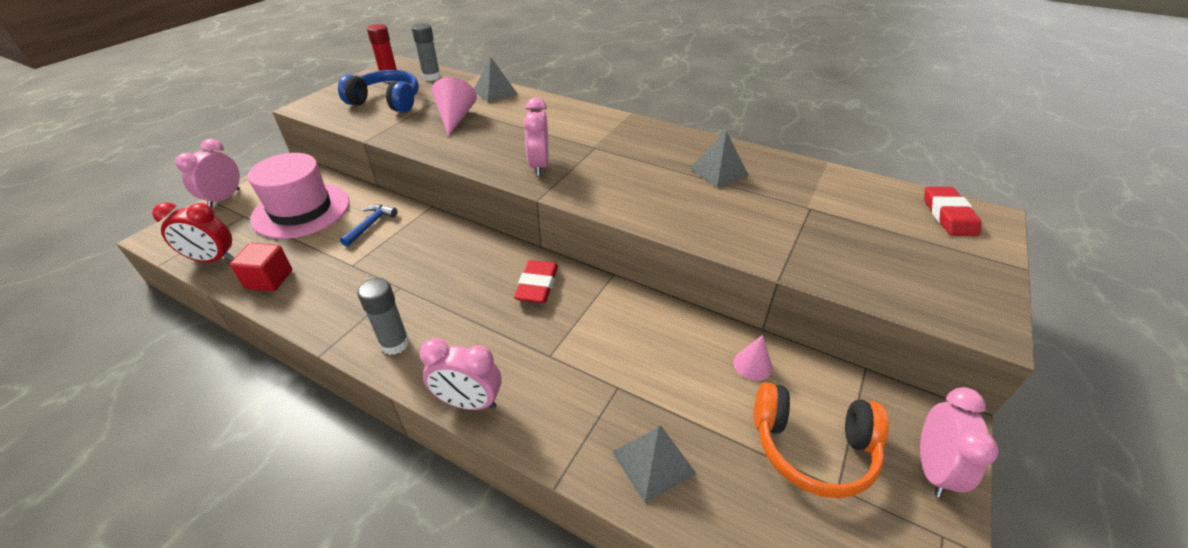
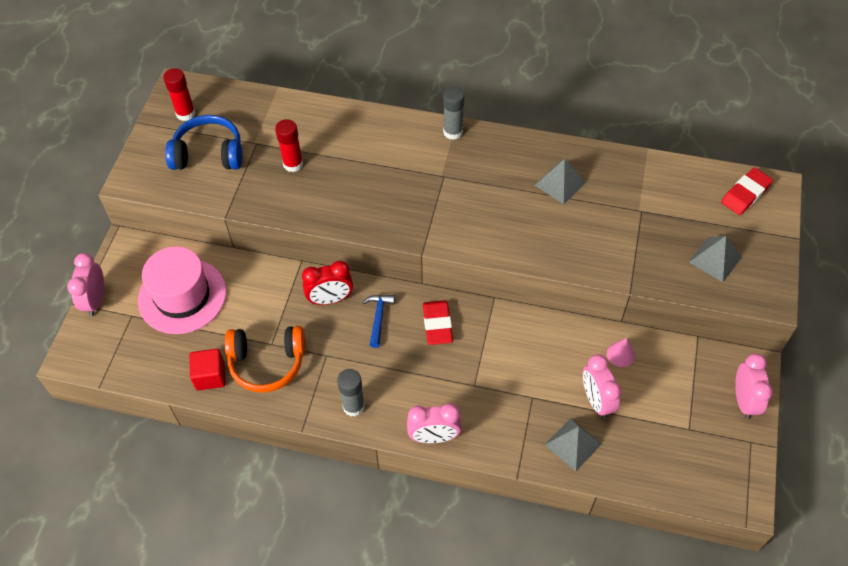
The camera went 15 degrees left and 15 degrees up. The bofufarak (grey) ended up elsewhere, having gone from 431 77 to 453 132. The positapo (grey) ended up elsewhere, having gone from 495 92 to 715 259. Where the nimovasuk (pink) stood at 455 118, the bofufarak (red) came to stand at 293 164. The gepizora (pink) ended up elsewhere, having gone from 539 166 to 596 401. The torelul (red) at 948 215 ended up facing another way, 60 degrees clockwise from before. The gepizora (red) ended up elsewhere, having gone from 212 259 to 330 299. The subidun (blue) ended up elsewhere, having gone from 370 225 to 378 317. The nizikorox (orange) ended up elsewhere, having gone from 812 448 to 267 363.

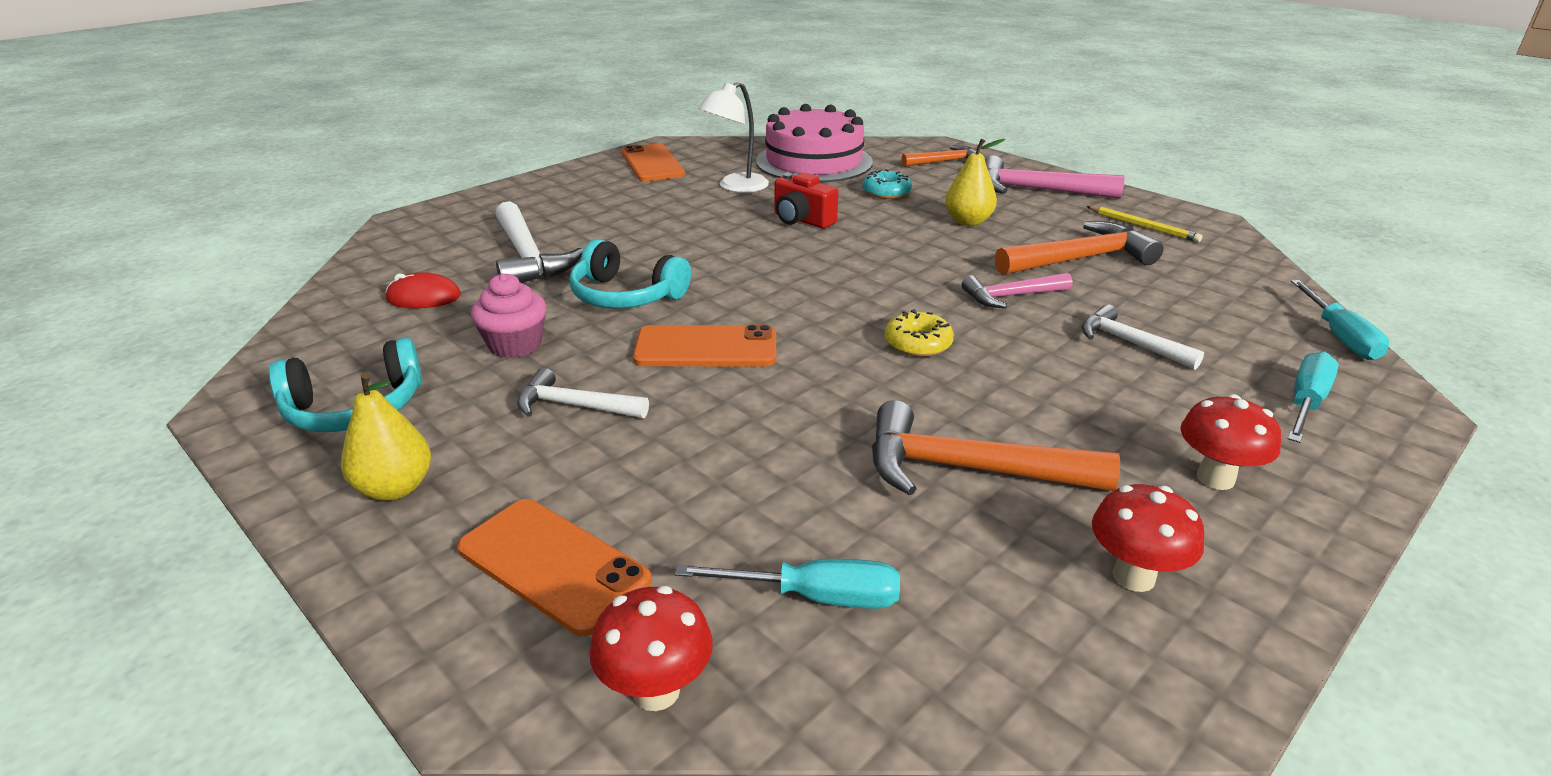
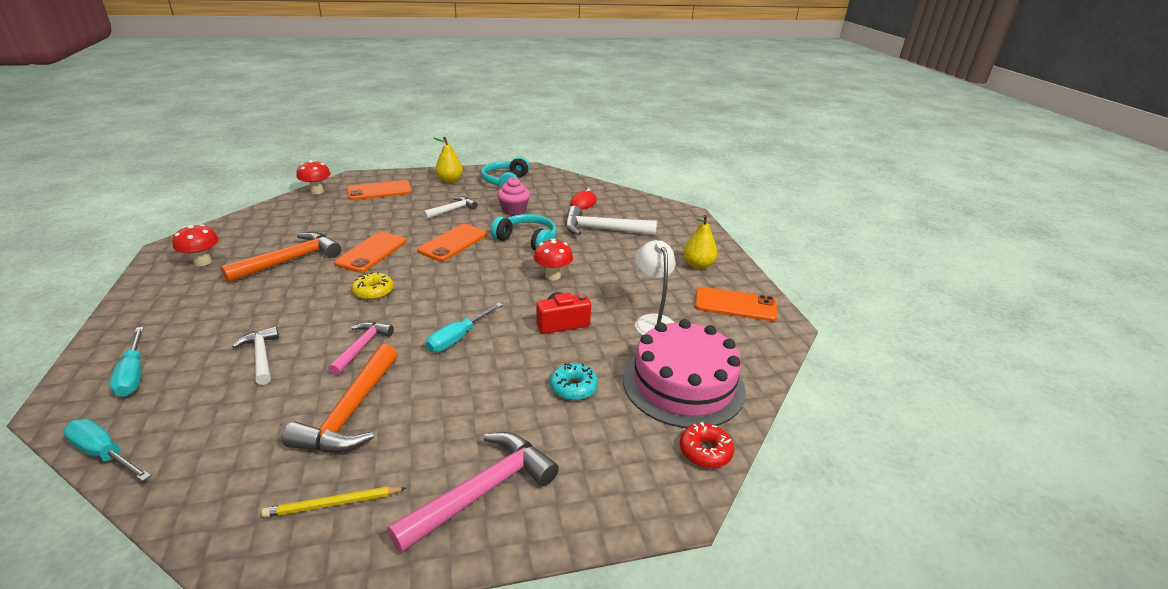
The camera went 120 degrees right and 0 degrees up. The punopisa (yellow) ended up elsewhere, having gone from 968 221 to 698 265. The second view lost the subidun (orange) at 944 162. The nizikorox (turquoise) at 626 296 ended up facing another way, 60 degrees clockwise from before. The subidun (white) at 1130 343 ended up facing another way, 105 degrees counterclockwise from before. The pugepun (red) ended up elsewhere, having gone from 1215 478 to 553 276. The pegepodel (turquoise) ended up elsewhere, having gone from 815 597 to 458 338. The second view gained the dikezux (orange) at 371 252. The second view gained the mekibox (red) at 705 451.

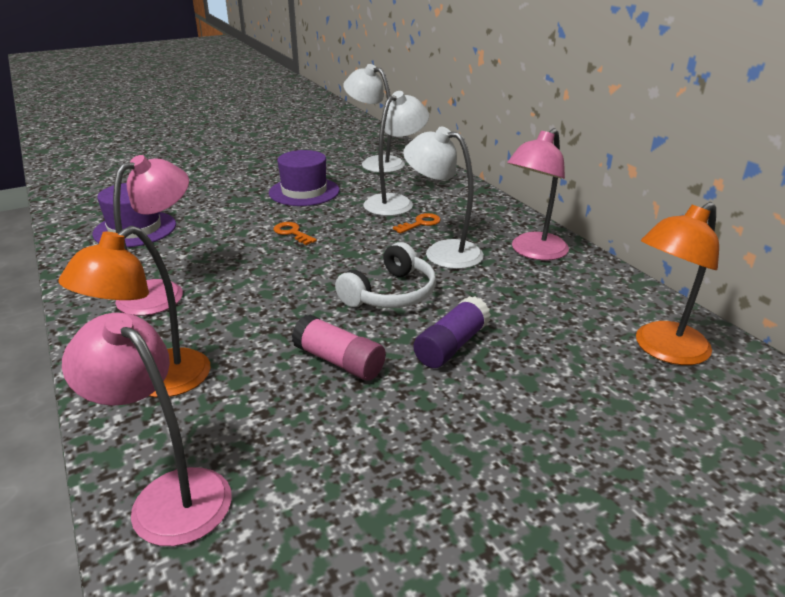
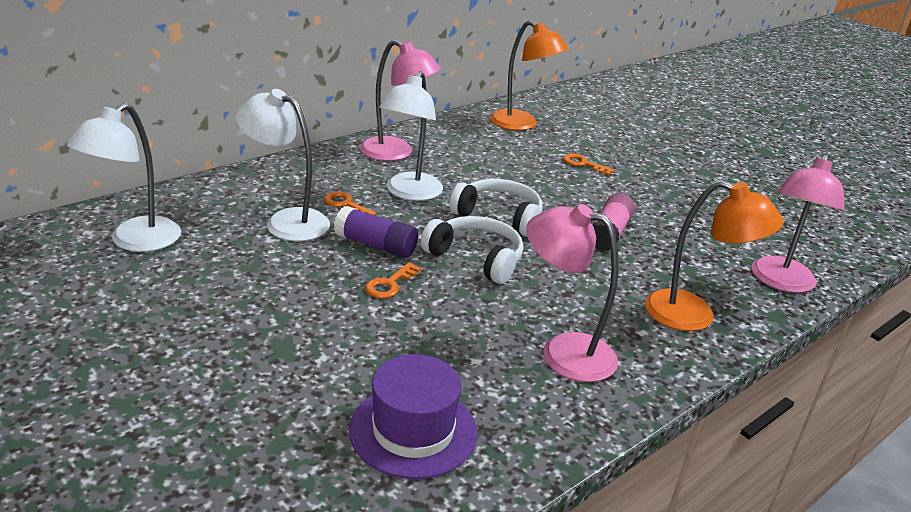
The camera went 105 degrees left and 0 degrees up. The second view lost the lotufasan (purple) at 304 192. The bofufarak (purple) ended up elsewhere, having gone from 451 345 to 376 245. The second view gained the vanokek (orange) at 583 164. The second view gained the nizikorox (white) at 476 258.

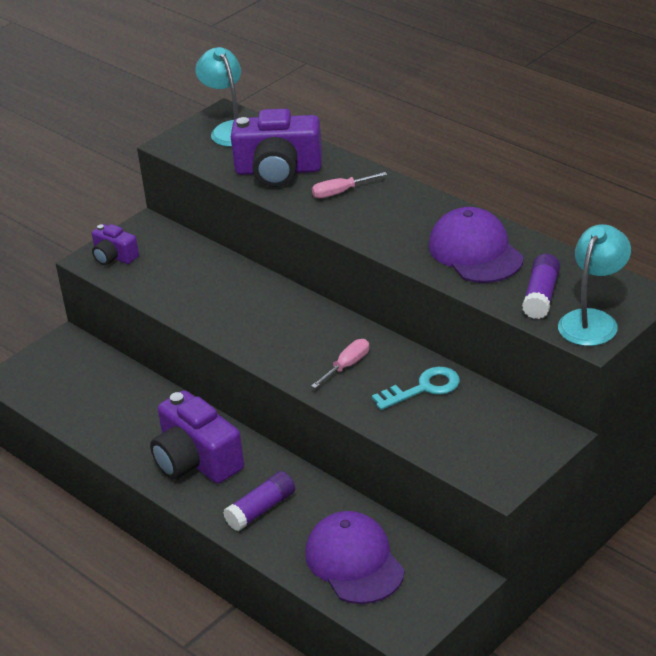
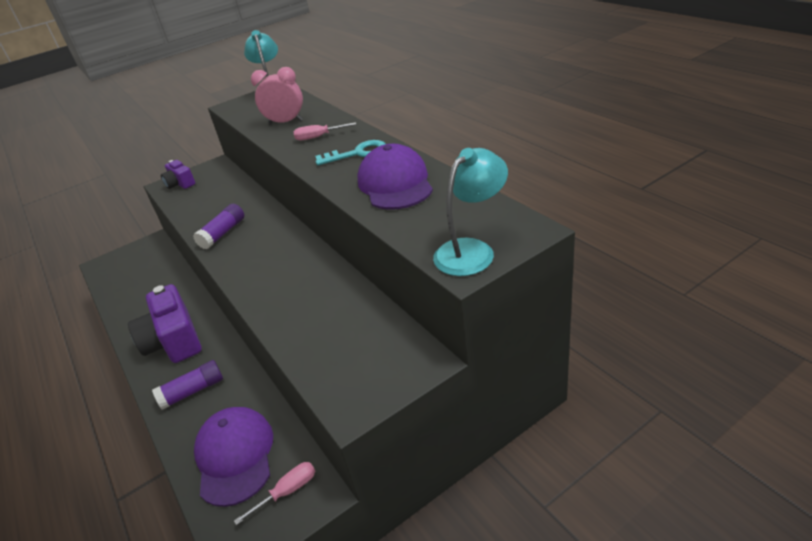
The camera went 15 degrees right and 0 degrees up. Where the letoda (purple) stood at 278 170, the gepizora (pink) came to stand at 285 122. The bofufarak (purple) ended up elsewhere, having gone from 541 296 to 223 233. The pegepodel (pink) ended up elsewhere, having gone from 347 366 to 287 492. The vanokek (turquoise) ended up elsewhere, having gone from 423 388 to 357 153.

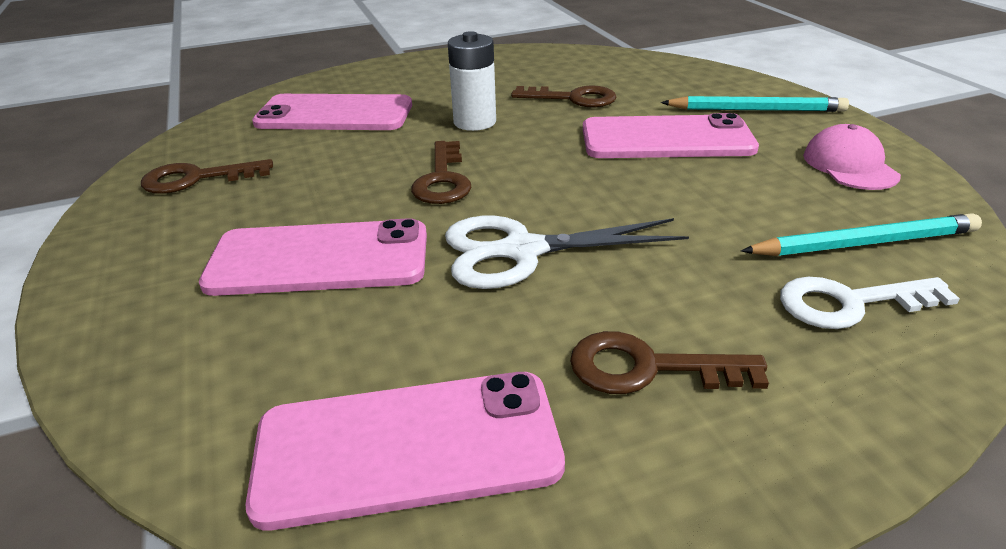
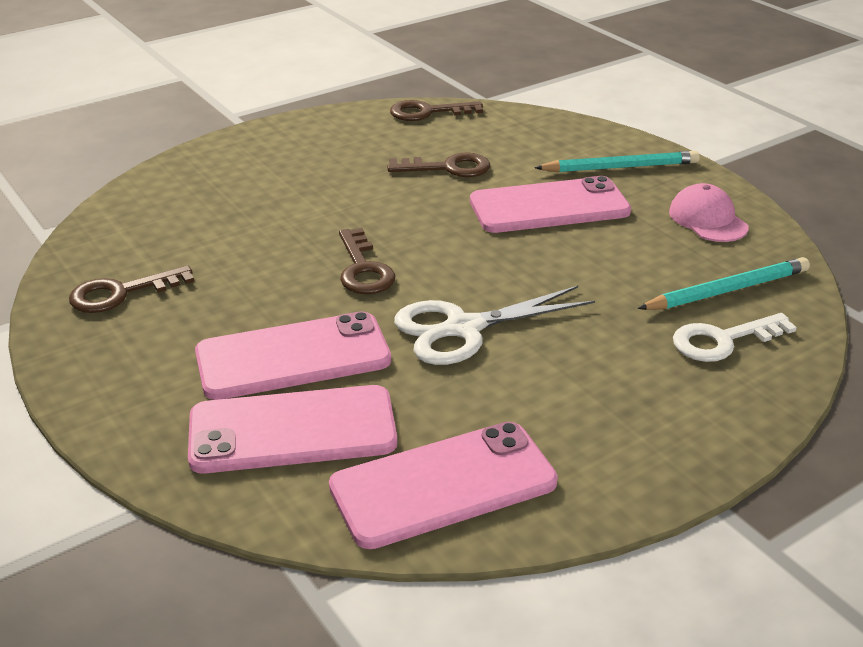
The camera went 15 degrees left and 0 degrees up. The second view lost the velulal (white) at 475 122. The dikezux (pink) ended up elsewhere, having gone from 334 114 to 292 430. The vanokek (brown) ended up elsewhere, having gone from 648 368 to 428 112.

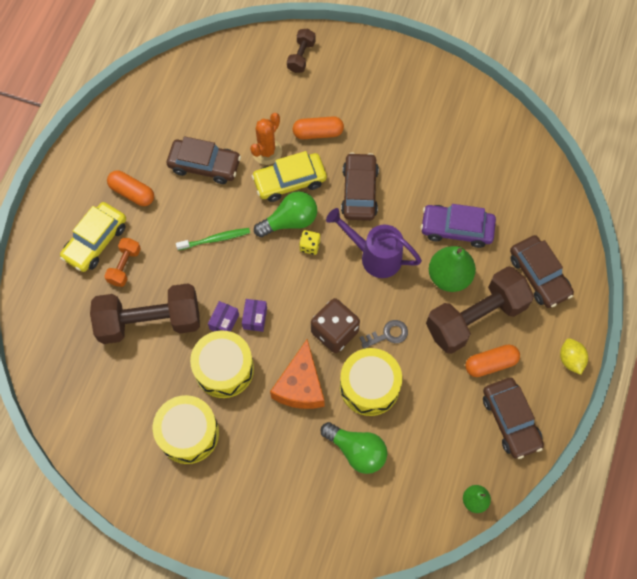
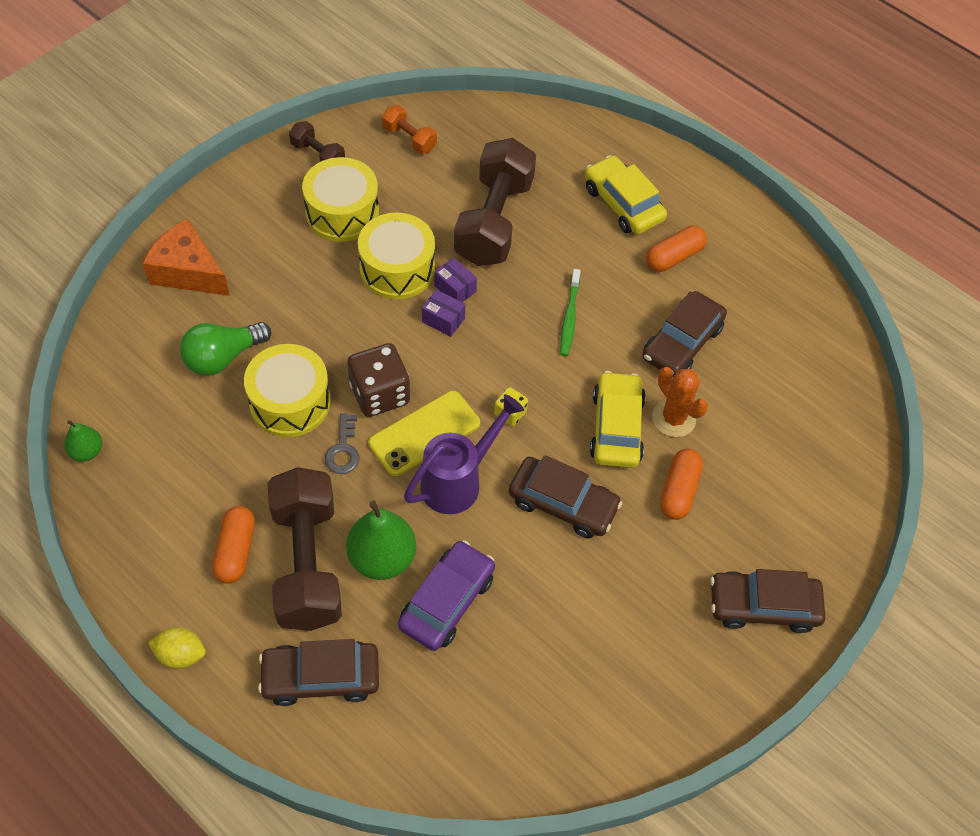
The camera went 110 degrees right and 10 degrees down. The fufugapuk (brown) ended up elsewhere, having gone from 301 56 to 318 155. The second view lost the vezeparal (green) at 290 221. The fufugapuk (orange) ended up elsewhere, having gone from 124 266 to 409 138. The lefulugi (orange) ended up elsewhere, having gone from 300 385 to 188 271. The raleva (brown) ended up elsewhere, having gone from 511 420 to 763 606. The second view gained the dikezux (yellow) at 424 433.

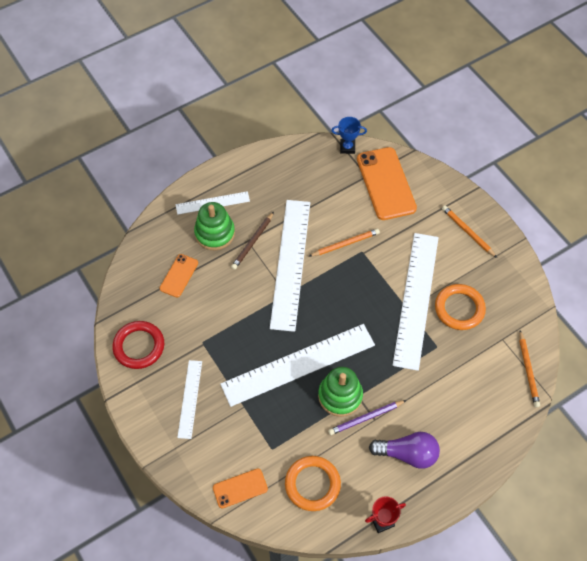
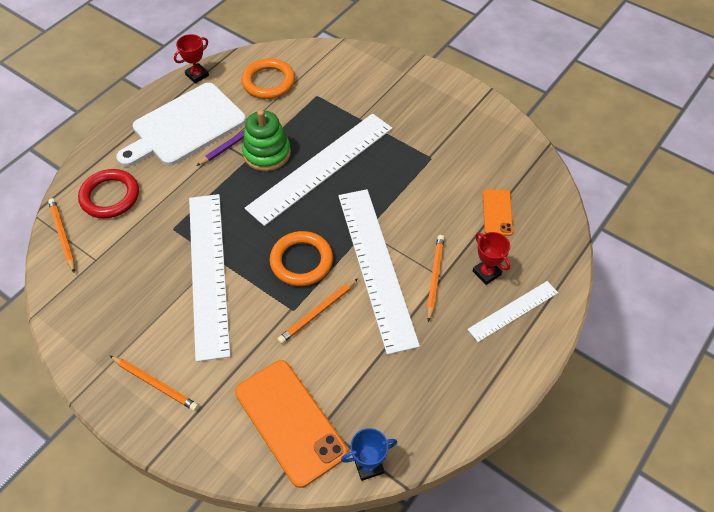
The camera went 160 degrees right and 5 degrees down. Where the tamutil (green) stood at 215 233, the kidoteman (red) came to stand at 486 273. What was the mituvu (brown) at 253 242 turned into the mituvu (orange) at 434 277. The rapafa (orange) ended up elsewhere, having gone from 459 309 to 301 261. The rapafa (red) ended up elsewhere, having gone from 139 346 to 110 196. The second view lost the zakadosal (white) at 190 399. Where the vezeparal (purple) stood at 407 454, the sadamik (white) came to stand at 185 126. The second view lost the dikezux (orange) at 240 488.

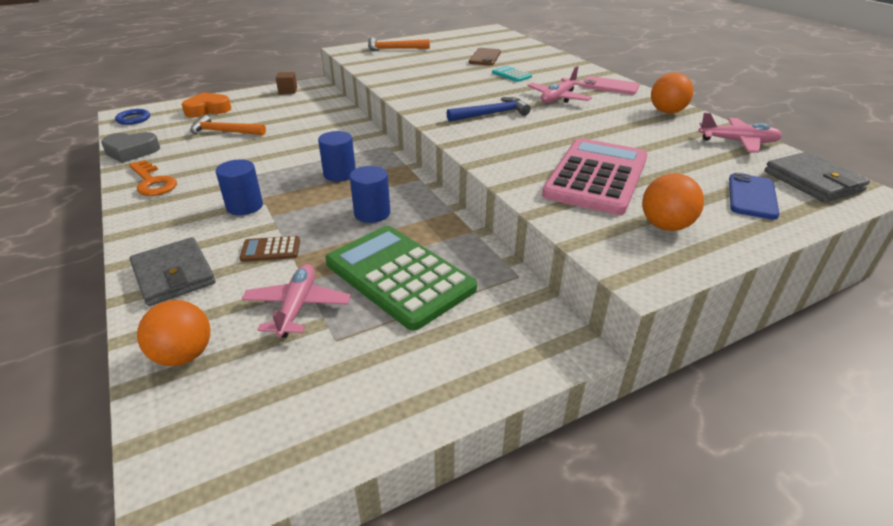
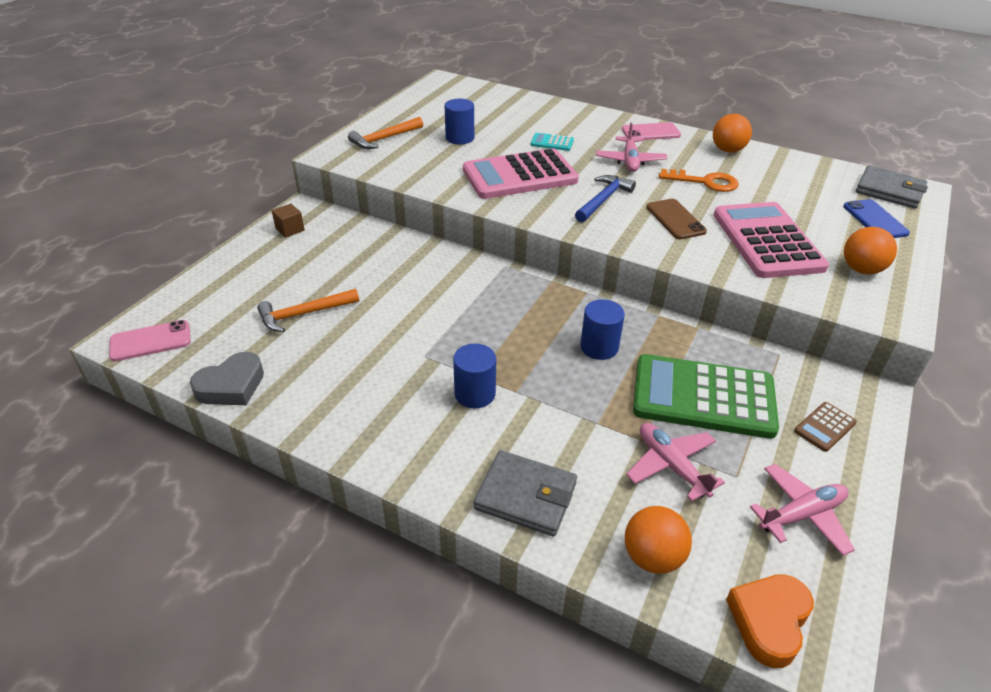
The camera went 35 degrees left and 5 degrees up. The dikezux (brown) ended up elsewhere, having gone from 485 57 to 675 219. The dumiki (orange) ended up elsewhere, having gone from 208 110 to 769 621. Where the rapafa (blue) stood at 133 119, the dikezux (pink) came to stand at 150 341. The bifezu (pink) ended up elsewhere, having gone from 738 142 to 801 515. The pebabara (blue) ended up elsewhere, having gone from 339 174 to 460 138. The vanokek (orange) ended up elsewhere, having gone from 153 182 to 705 182. The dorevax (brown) ended up elsewhere, having gone from 270 250 to 825 427. The second view gained the dorevax (pink) at 519 176.

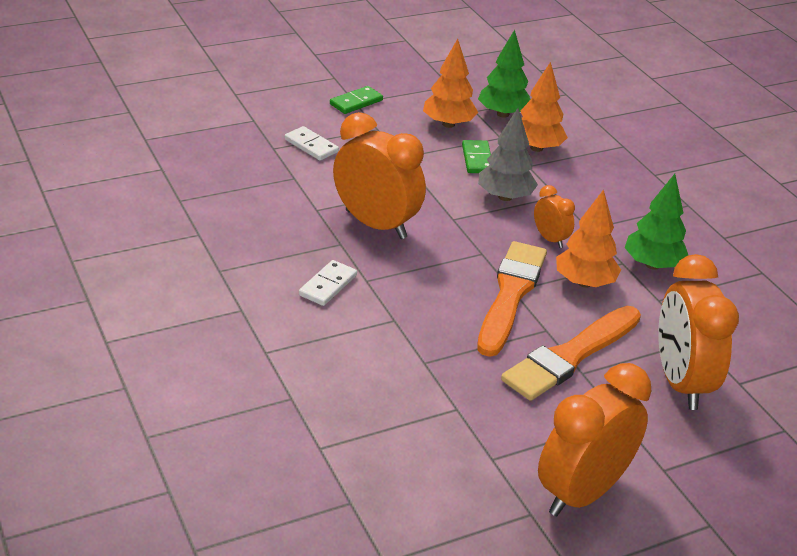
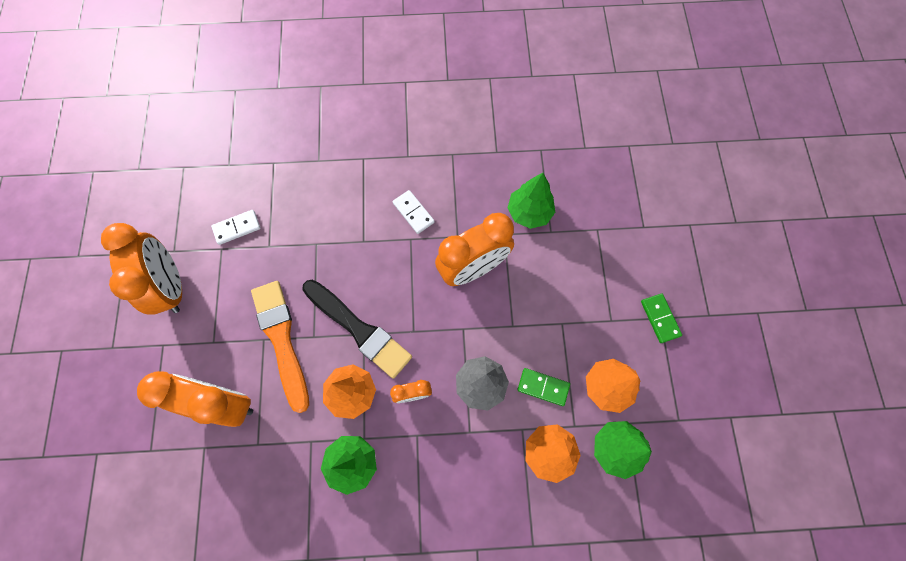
The camera went 115 degrees right and 35 degrees up. The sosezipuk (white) ended up elsewhere, having gone from 311 146 to 237 228. What was the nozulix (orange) at 510 294 turned into the nozulix (black) at 359 329. The second view gained the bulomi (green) at 529 212.

